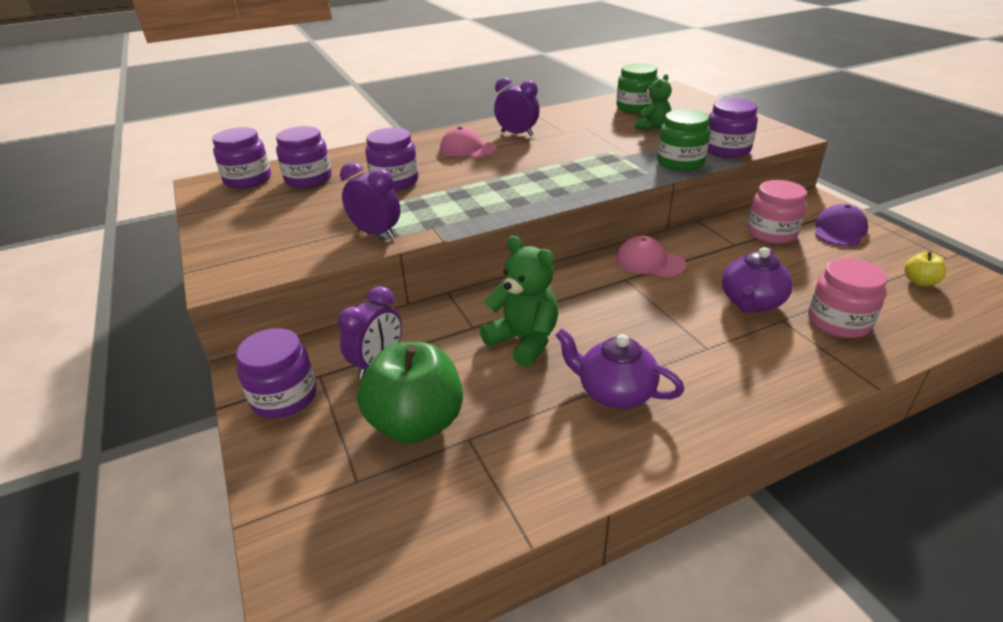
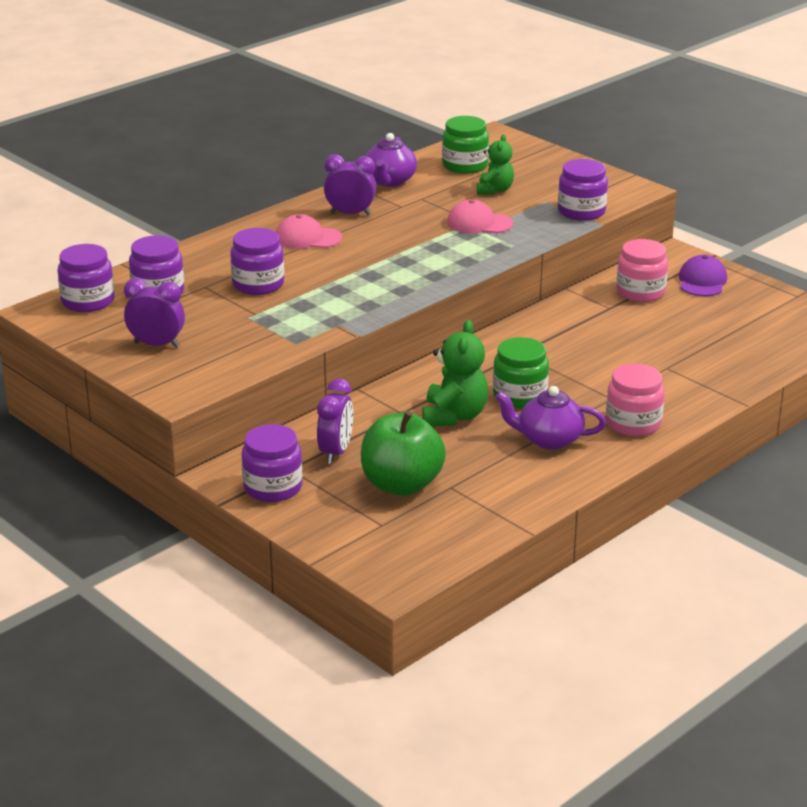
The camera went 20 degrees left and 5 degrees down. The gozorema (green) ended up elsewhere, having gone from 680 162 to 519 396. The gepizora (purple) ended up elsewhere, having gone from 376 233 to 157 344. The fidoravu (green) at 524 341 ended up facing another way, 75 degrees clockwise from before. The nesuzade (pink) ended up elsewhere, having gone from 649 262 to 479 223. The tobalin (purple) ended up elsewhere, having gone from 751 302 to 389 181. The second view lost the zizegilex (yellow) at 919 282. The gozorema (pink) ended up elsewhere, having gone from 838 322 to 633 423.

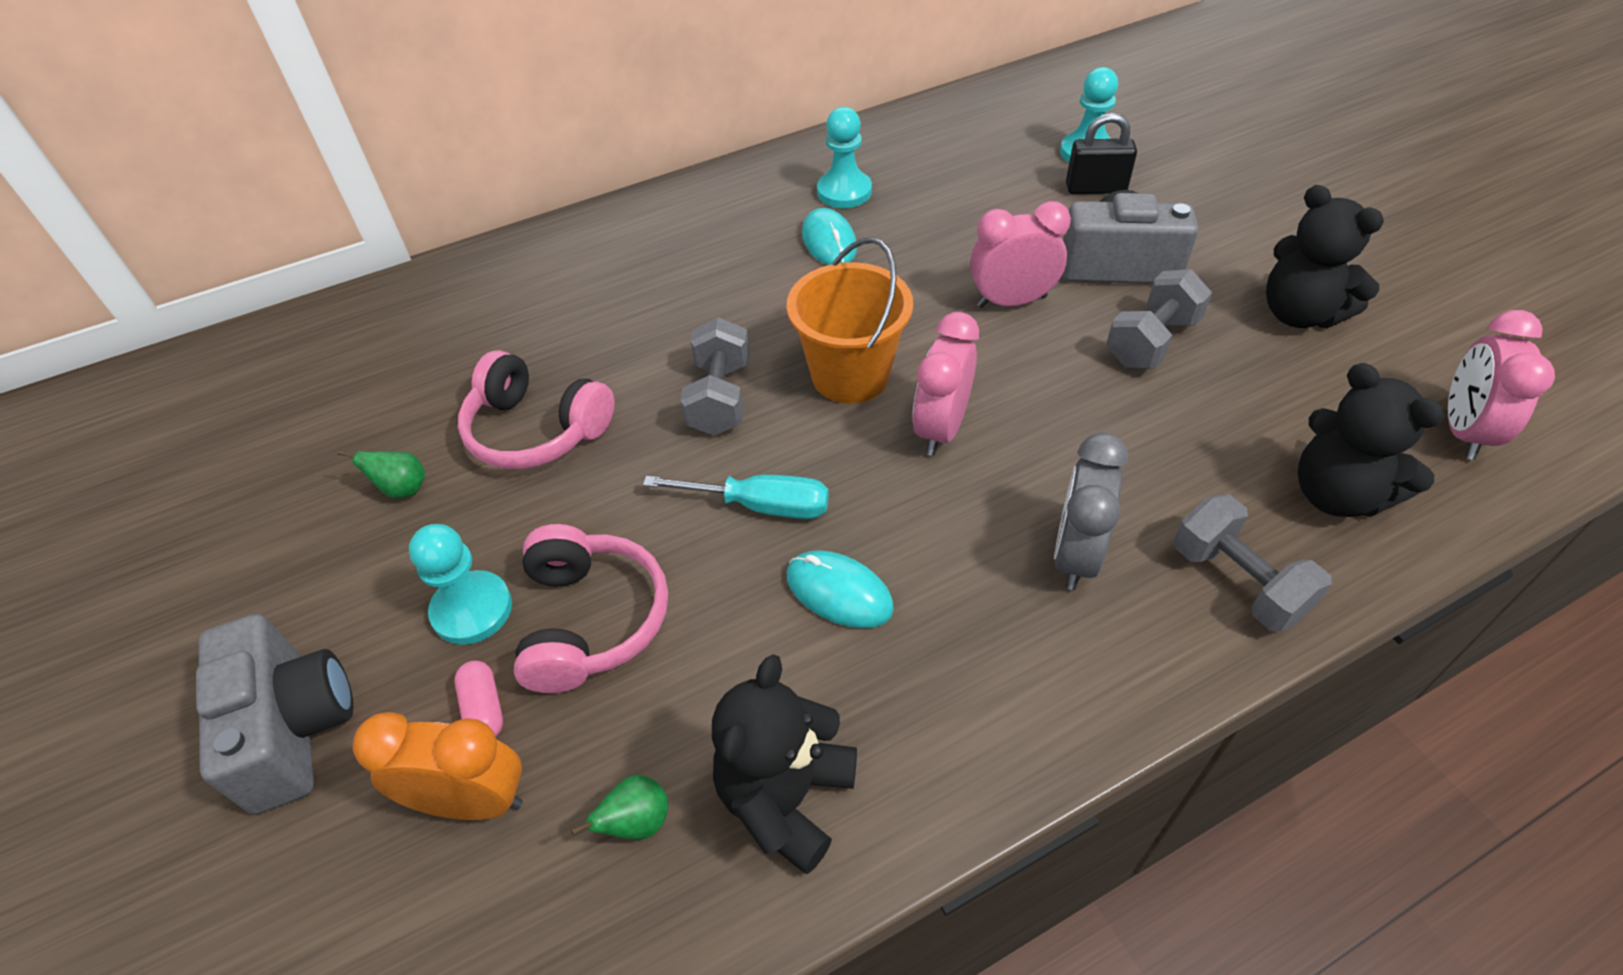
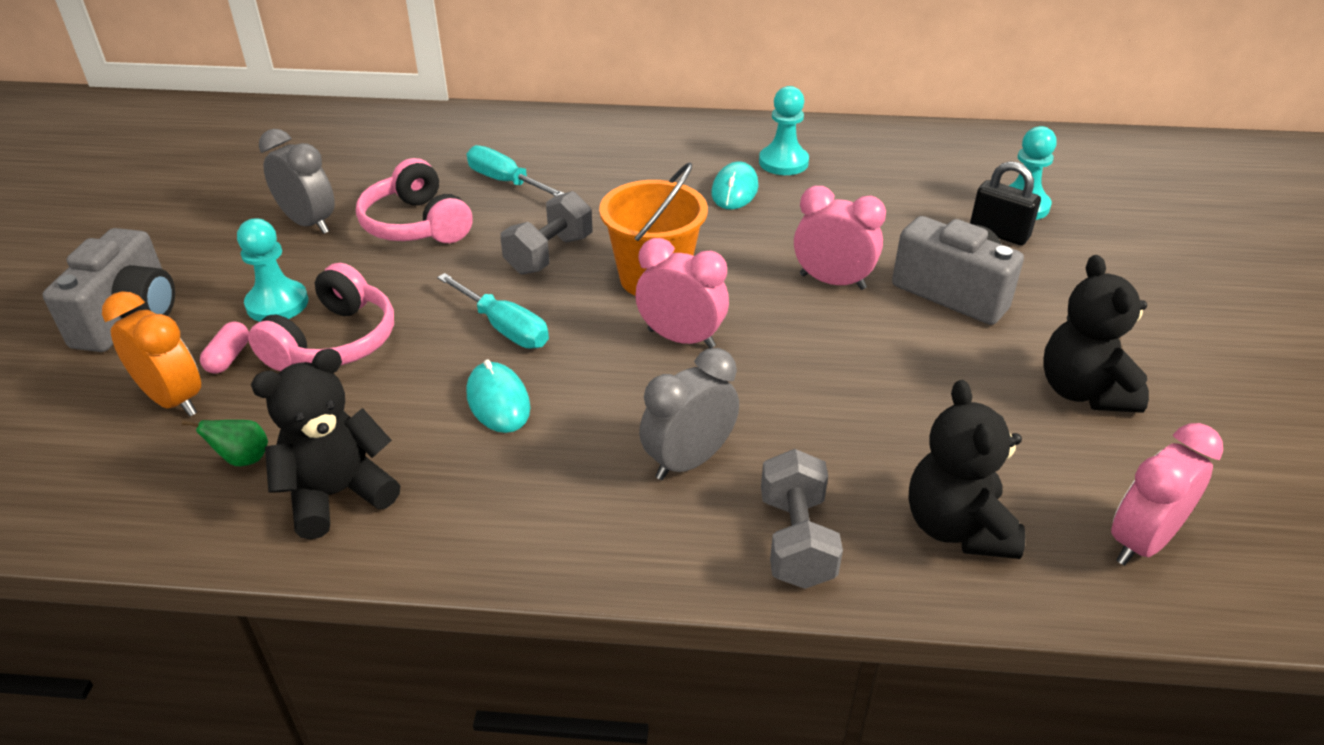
The camera went 30 degrees right and 10 degrees down. The second view lost the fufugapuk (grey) at 1151 342. The gepizora (pink) at 941 429 ended up facing another way, 60 degrees clockwise from before. Where the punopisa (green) stood at 403 489, the gepizora (grey) came to stand at 309 223. The second view gained the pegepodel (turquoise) at 506 182.

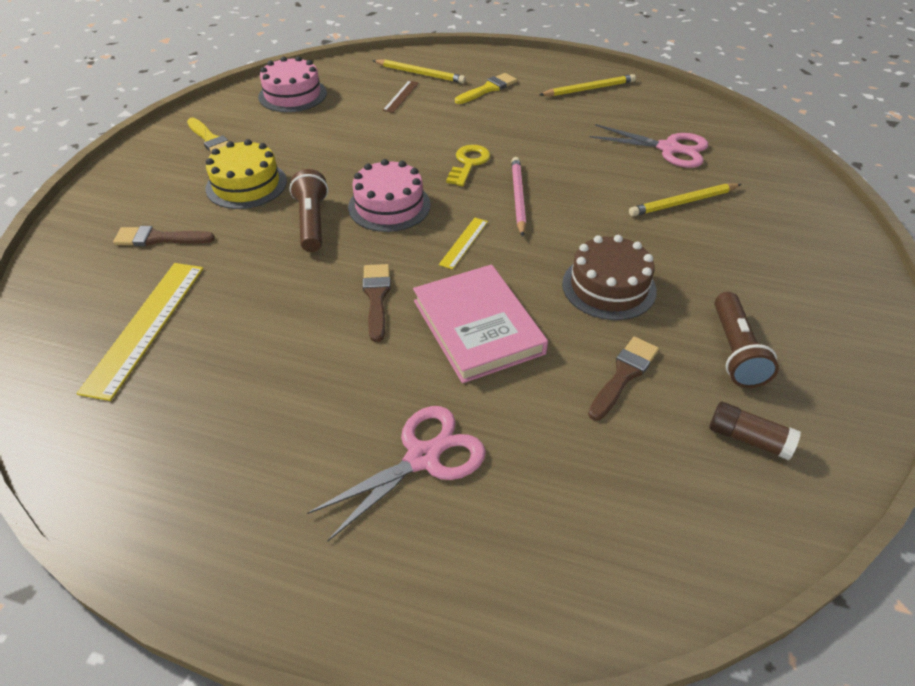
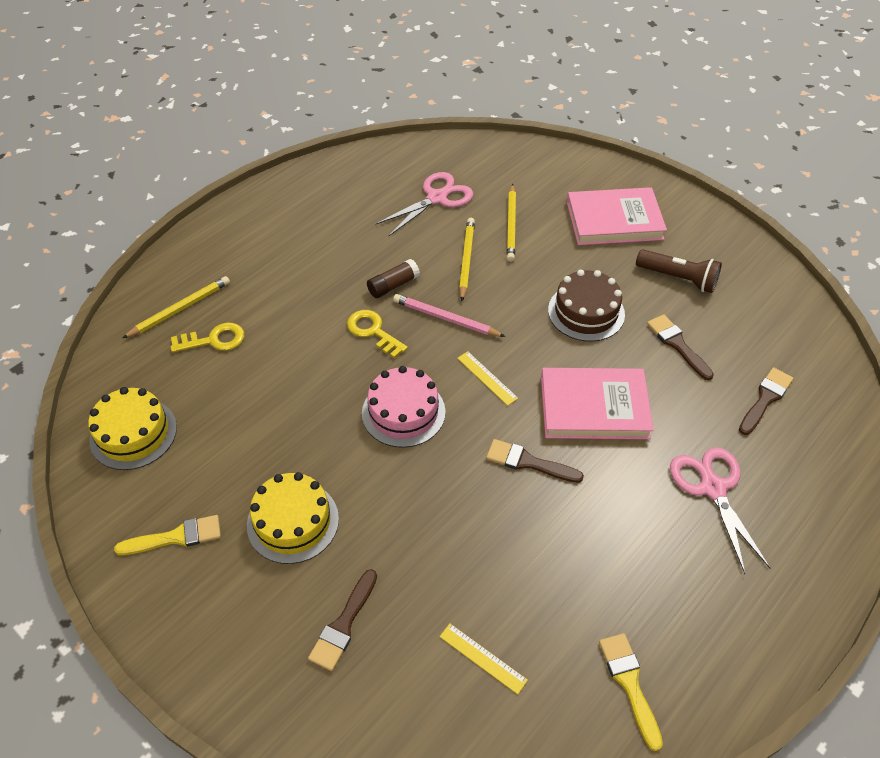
The camera went 65 degrees left and 5 degrees up. What was the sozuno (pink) at 292 95 turned into the sozuno (yellow) at 133 433. The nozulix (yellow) ended up elsewhere, having gone from 488 89 to 630 684. The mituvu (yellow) ended up elsewhere, having gone from 589 89 to 466 260. Where the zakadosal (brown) stood at 401 96, the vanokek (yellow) came to stand at 214 340. The second view lost the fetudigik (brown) at 312 222. The size of the zakadosal (yellow) at 146 326 changed by a factor of 0.50. The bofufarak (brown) ended up elsewhere, having gone from 748 438 to 393 285. The second view gained the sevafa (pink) at 614 221. The second view gained the nozulix (brown) at 765 399.

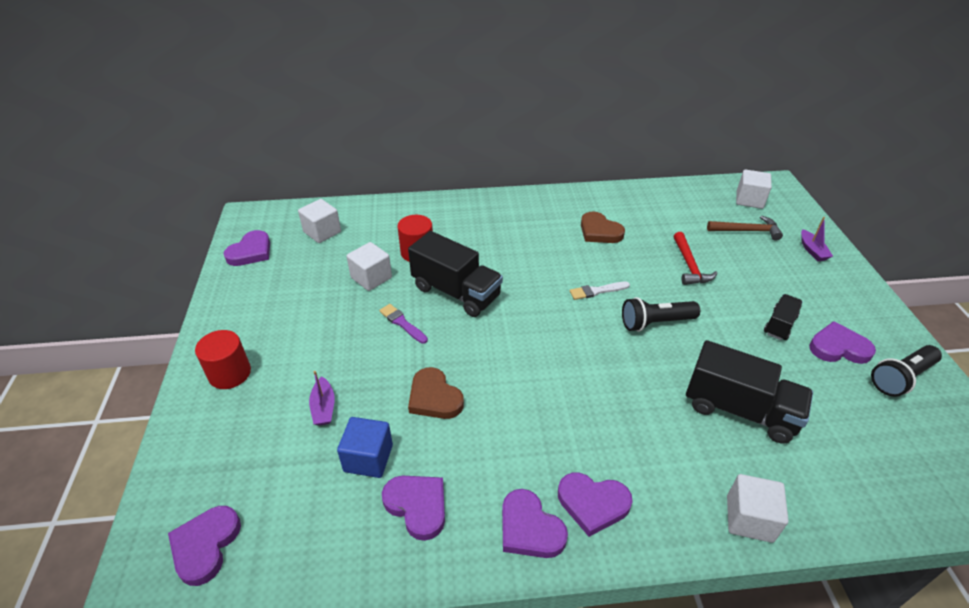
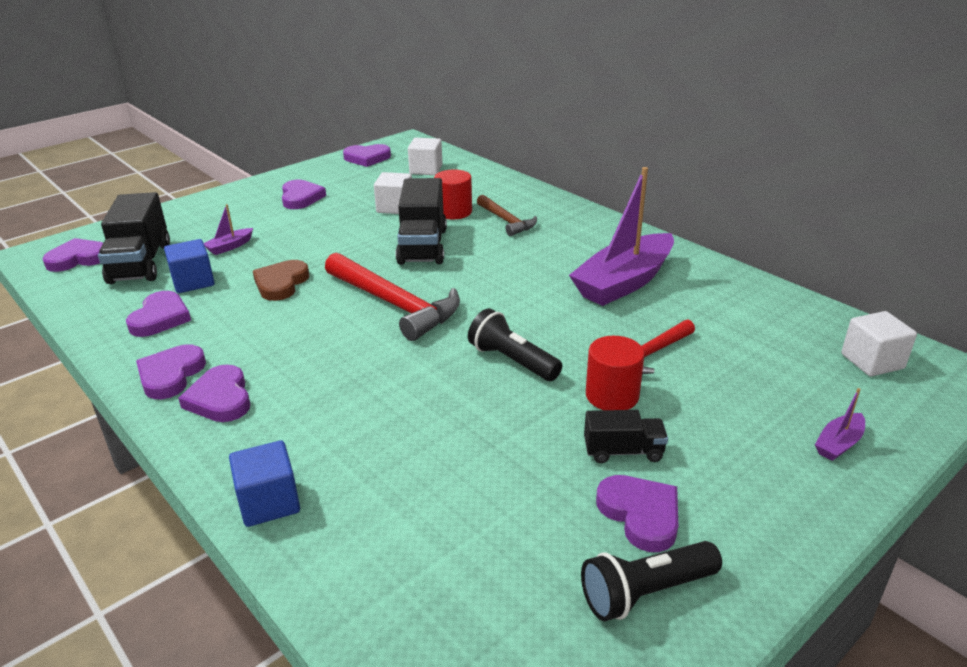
The camera went 55 degrees right and 10 degrees down. Where the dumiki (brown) stood at 599 231, the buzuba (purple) came to stand at 624 282. The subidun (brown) ended up elsewhere, having gone from 746 231 to 506 221. The second view lost the nozulix (white) at 597 291. The second view lost the nozulix (purple) at 402 323. The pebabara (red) ended up elsewhere, having gone from 230 373 to 612 395. The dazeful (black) ended up elsewhere, having gone from 739 410 to 140 263. The fetudigik (black) at 901 378 ended up facing another way, 45 degrees counterclockwise from before. What was the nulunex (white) at 749 518 turned into the nulunex (blue) at 269 502. The second view gained the dumiki (purple) at 301 198. The second view gained the subidun (red) at 394 304.

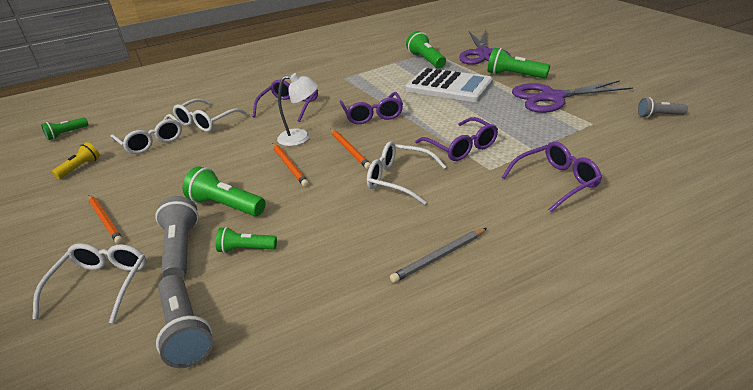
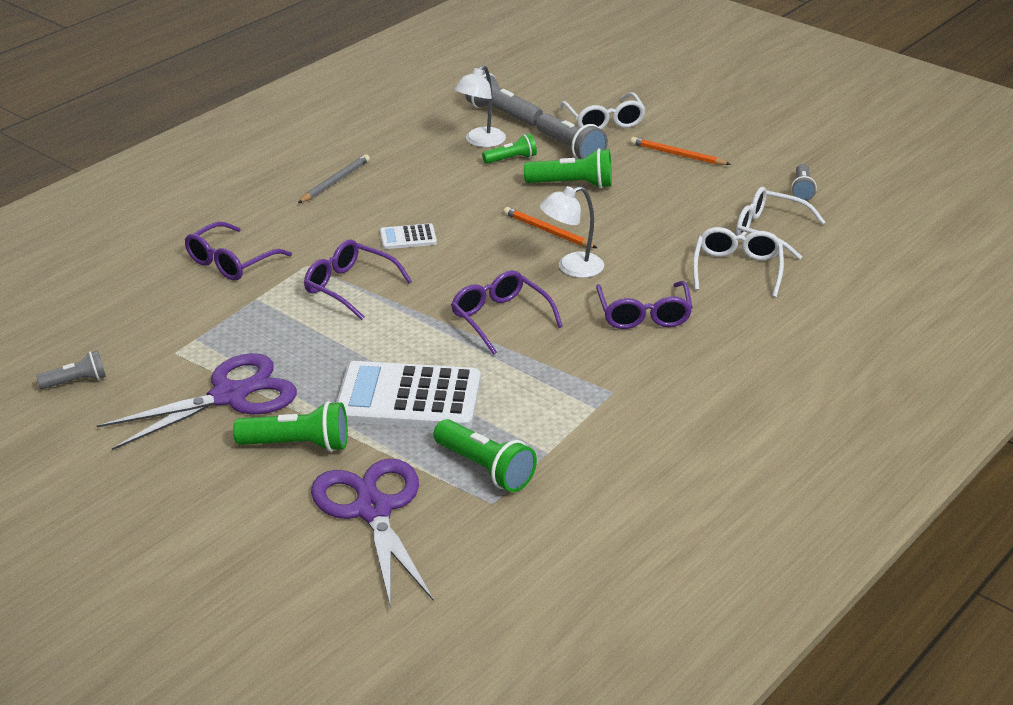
The camera went 155 degrees right and 0 degrees up. The second view lost the fetudigik (green) at 66 134. The second view lost the mituvu (orange) at 349 150. Where the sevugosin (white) stood at 398 179, the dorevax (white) came to stand at 408 237. What was the fetudigik (yellow) at 80 167 turned into the fetudigik (grey) at 802 190. The second view gained the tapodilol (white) at 480 142.

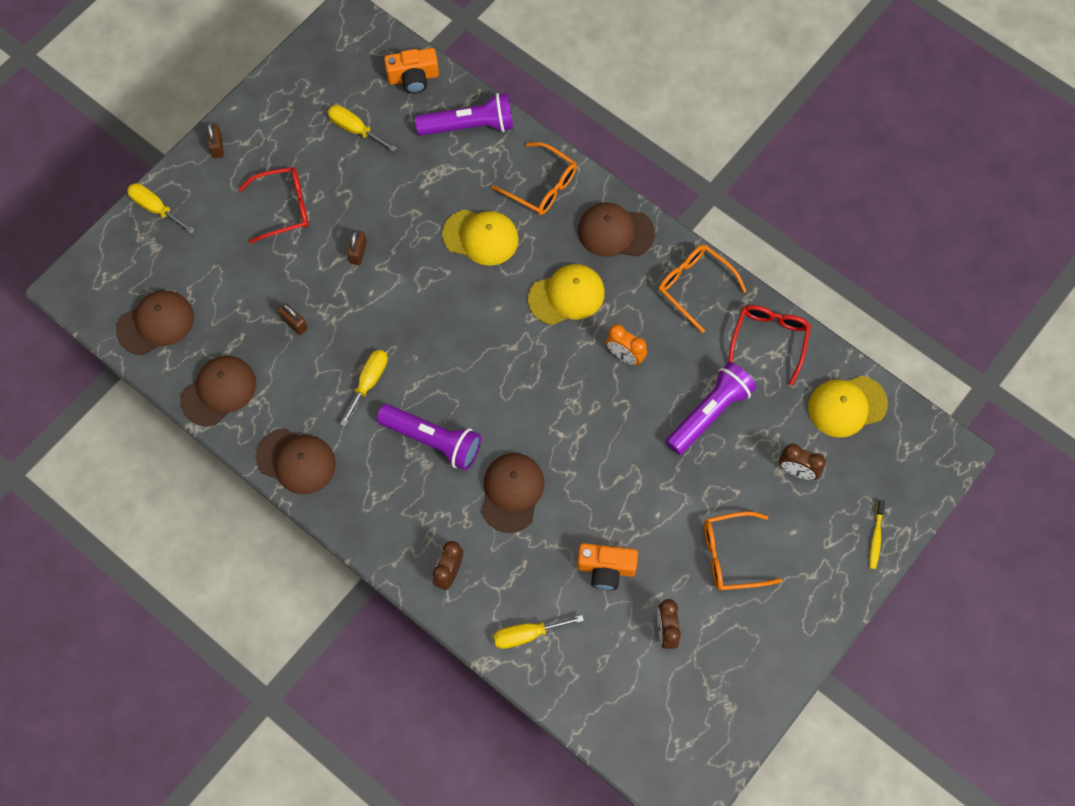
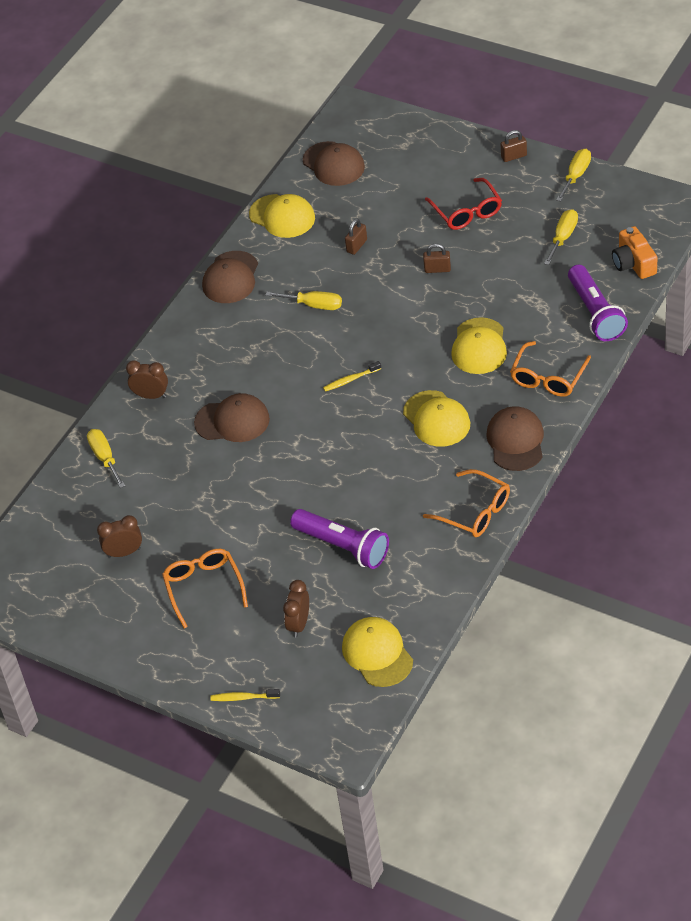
The camera went 85 degrees right and 20 degrees down. The pegepodel (yellow) ended up elsewhere, having gone from 155 208 to 576 176. The sevugosin (orange) at 694 286 ended up facing another way, 90 degrees clockwise from before. The second view lost the sevugosin (red) at 769 340. The second view lost the gepizora (orange) at 624 356. What was the nesuzade (brown) at 219 391 turned into the nesuzade (yellow) at 282 216. The second view lost the fetudigik (purple) at 433 440. The second view lost the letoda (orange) at 606 568. The second view gained the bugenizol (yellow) at 350 380.

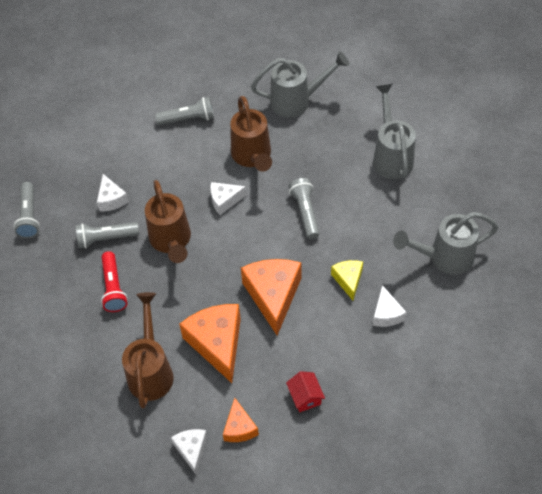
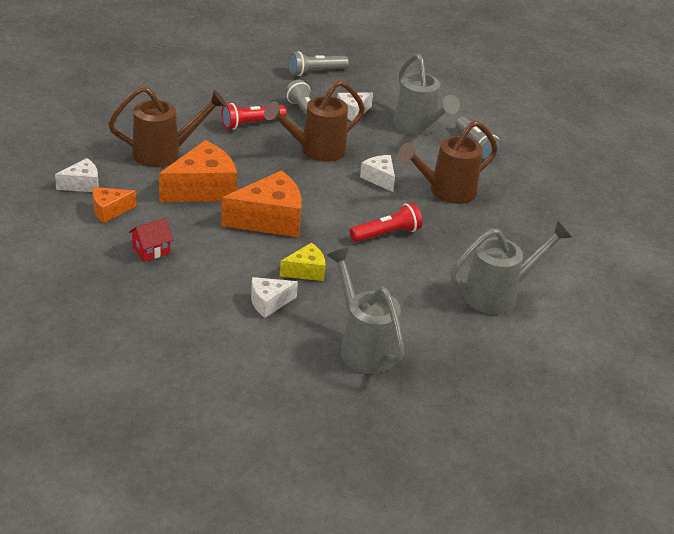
The camera went 70 degrees right and 20 degrees down. The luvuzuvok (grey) ended up elsewhere, having gone from 297 101 to 418 128. What was the fetudigik (grey) at 305 212 turned into the fetudigik (red) at 386 234.

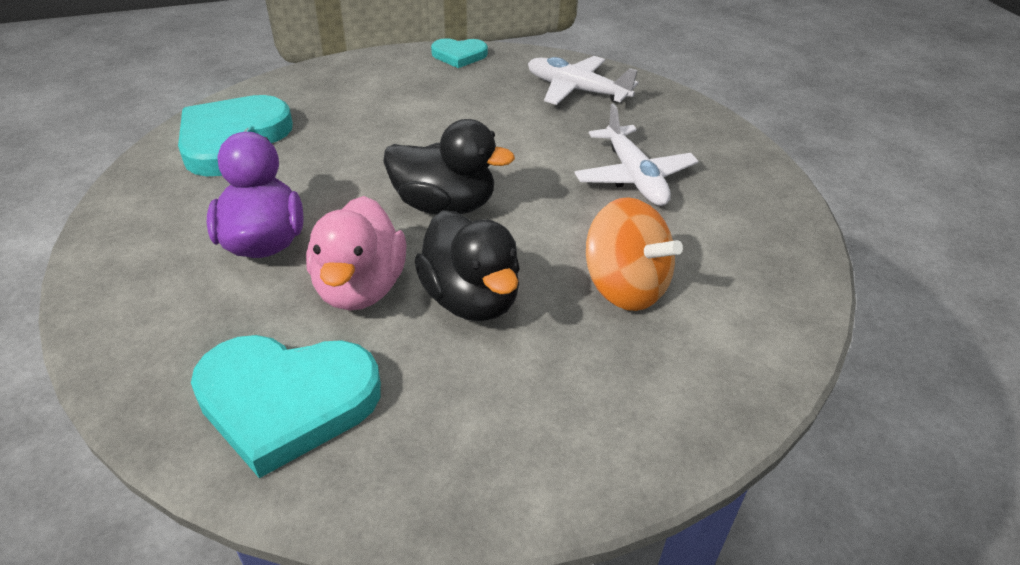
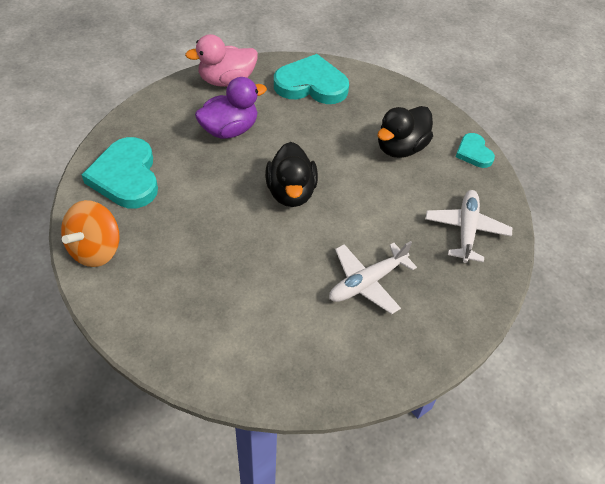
The camera went 70 degrees right and 10 degrees up. The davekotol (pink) ended up elsewhere, having gone from 360 288 to 226 80. The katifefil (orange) ended up elsewhere, having gone from 625 287 to 95 249. The davekotol (black) ended up elsewhere, having gone from 471 299 to 401 148.

